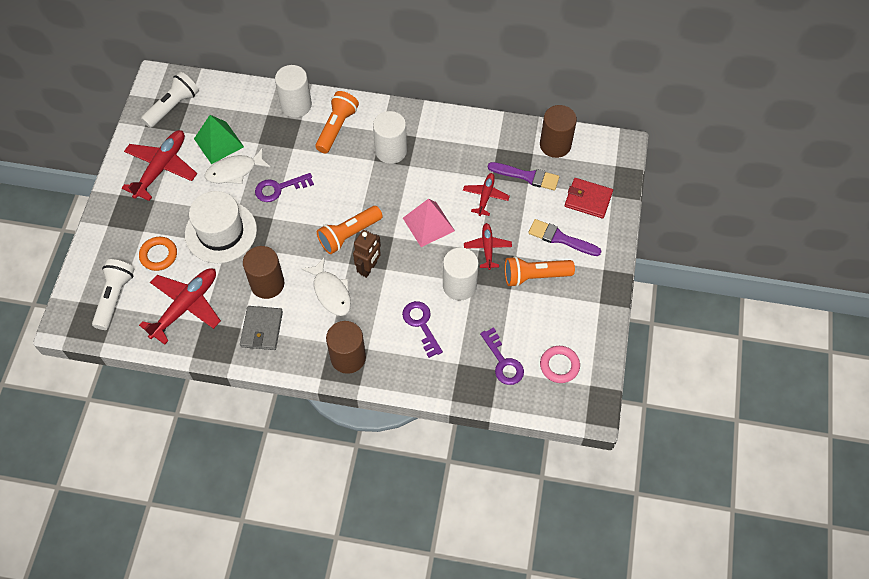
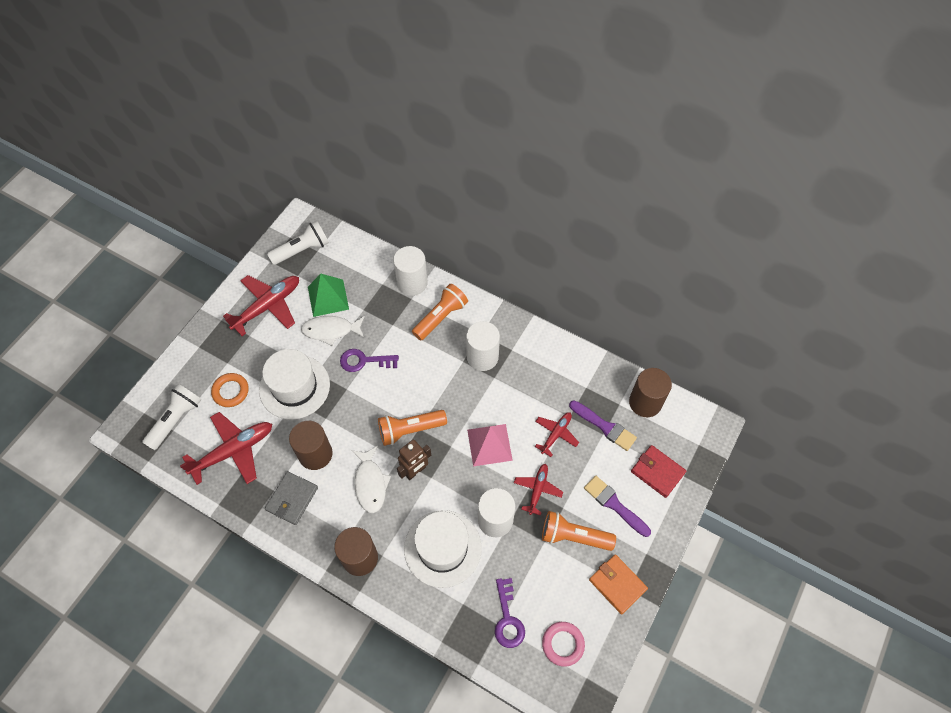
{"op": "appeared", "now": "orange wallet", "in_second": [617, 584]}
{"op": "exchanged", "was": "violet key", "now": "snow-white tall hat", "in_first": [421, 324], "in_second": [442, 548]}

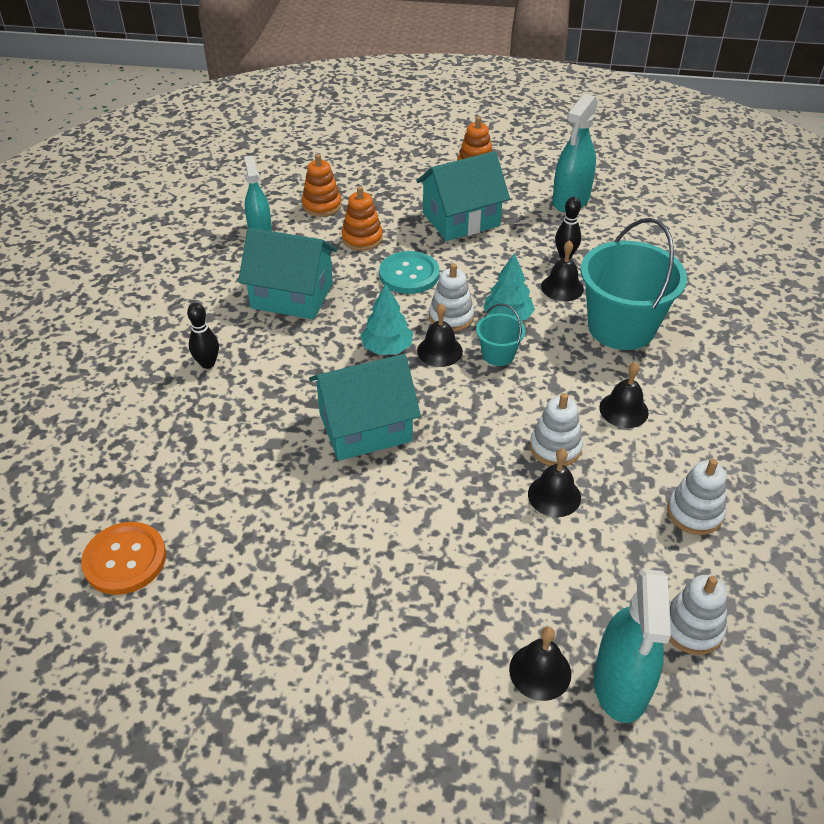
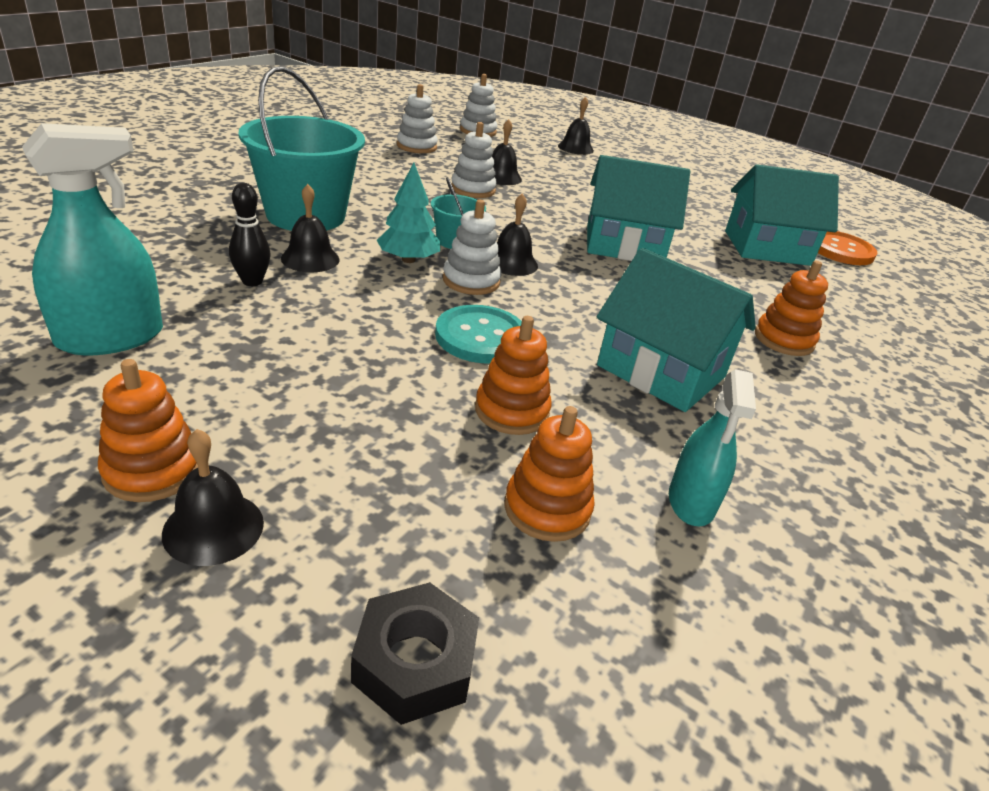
{"op": "missing", "was": "turquoise fir tree", "in_first": [387, 348]}
{"op": "missing", "was": "turquoise sprayer", "in_first": [621, 684]}
{"op": "appeared", "now": "jet-black hex nut", "in_second": [415, 662]}
{"op": "relocated", "was": "turquoise toy house", "in_first": [461, 219], "in_second": [767, 248]}
{"op": "relocated", "was": "jet-black hand bell", "in_first": [623, 410], "in_second": [213, 528]}
{"op": "exchanged", "was": "jet-black tenpin", "now": "orange stacking rings", "in_first": [207, 363], "in_second": [784, 340]}

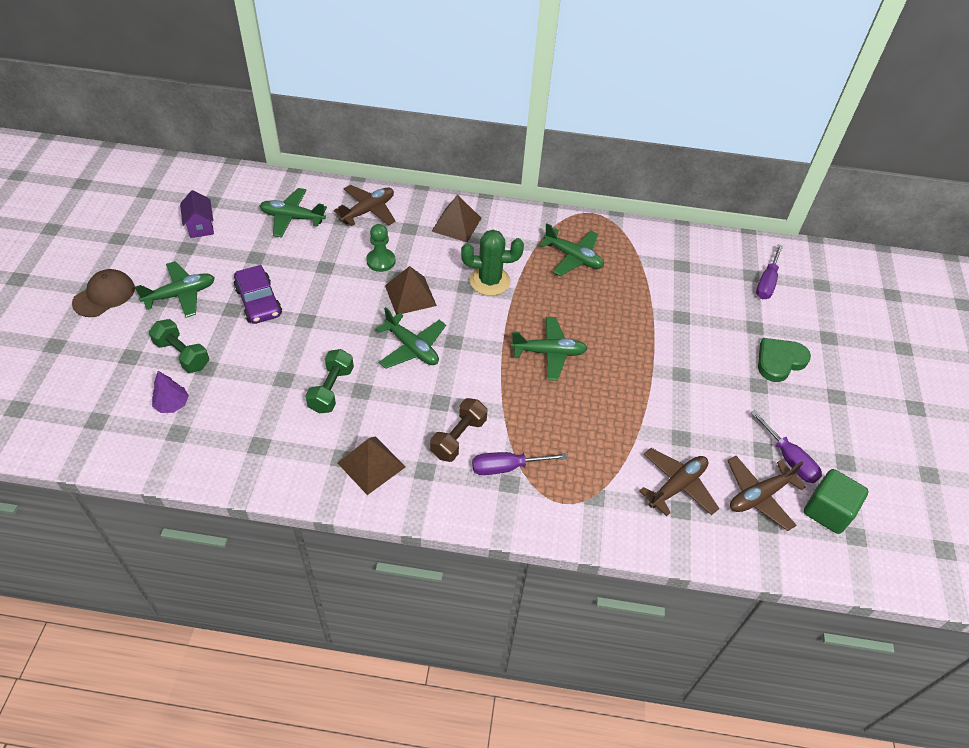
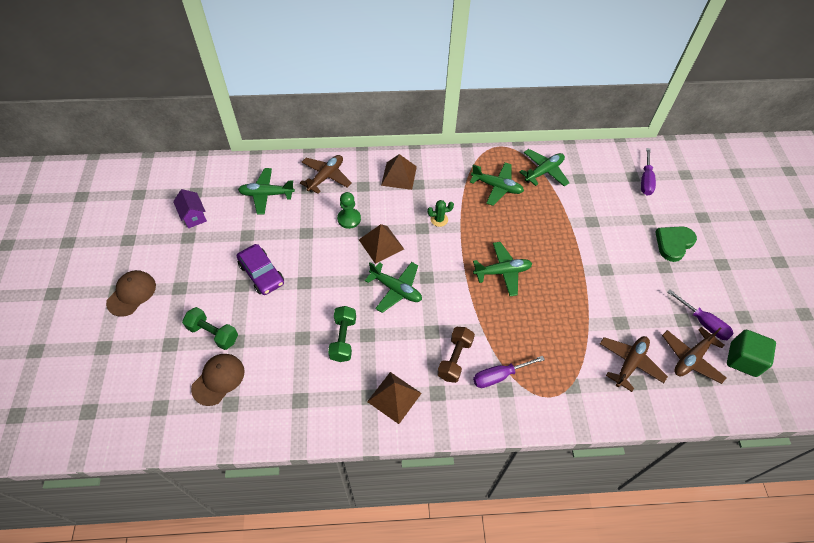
{"op": "relocated", "was": "green plane", "in_first": [181, 294], "in_second": [544, 172]}
{"op": "exchanged", "was": "violet fir tree", "now": "brown baseball cap", "in_first": [172, 404], "in_second": [218, 379]}
{"op": "size", "was": "green saguaro cactus", "in_first": [489, 281], "in_second": [439, 219], "ratio": 0.54}

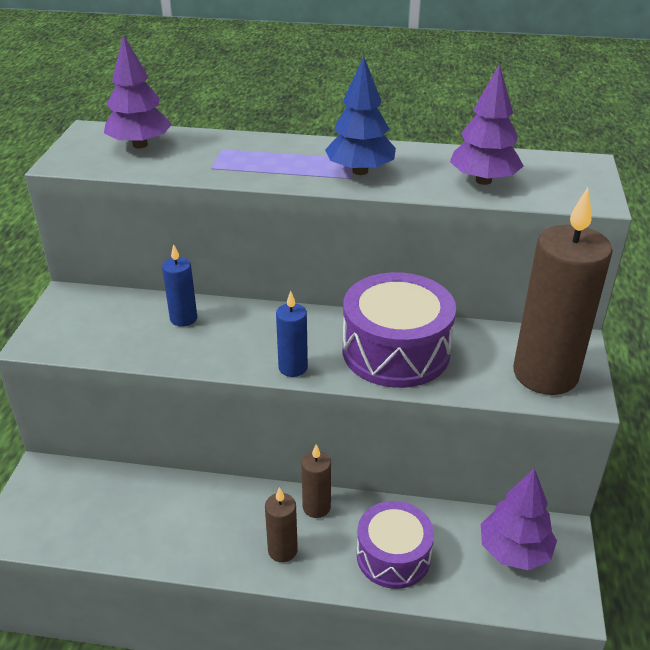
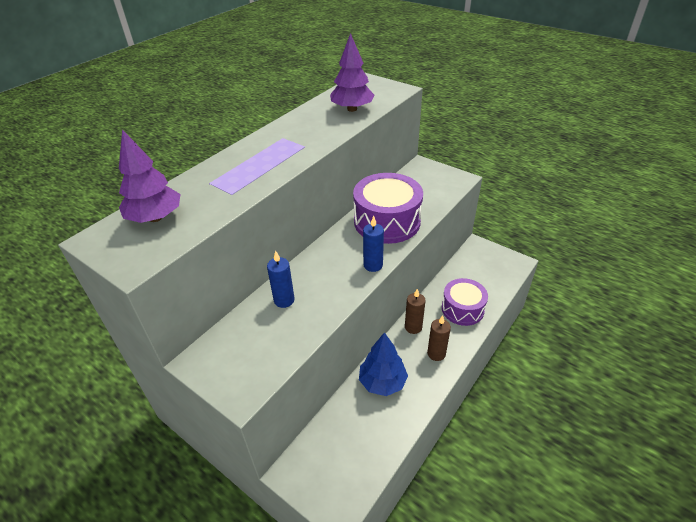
{"op": "missing", "was": "violet fir tree", "in_first": [514, 551]}
{"op": "missing", "was": "brown candle", "in_first": [545, 374]}
{"op": "relocated", "was": "royal blue fir tree", "in_first": [360, 171], "in_second": [382, 382]}

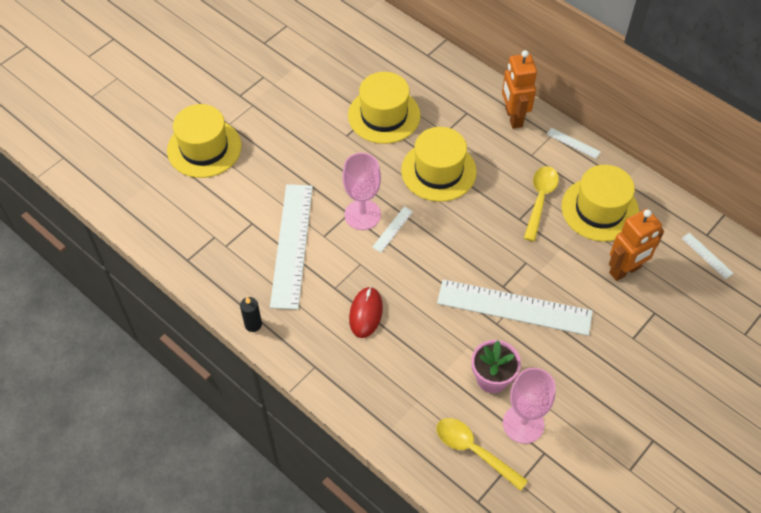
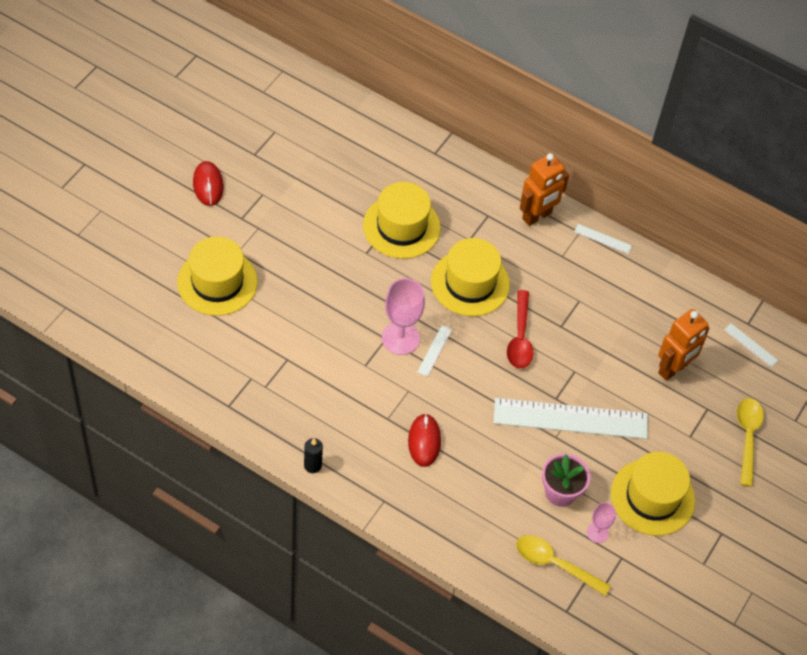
{"op": "missing", "was": "snow-white straightedge", "in_first": [292, 245]}
{"op": "appeared", "now": "red mouse", "in_second": [208, 185]}
{"op": "appeared", "now": "red teaspoon", "in_second": [520, 337]}
{"op": "relocated", "was": "golden teaspoon", "in_first": [540, 200], "in_second": [747, 437]}
{"op": "relocated", "was": "golden tall hat", "in_first": [600, 209], "in_second": [652, 497]}
{"op": "spun", "was": "orange toy robot", "in_first": [513, 117], "in_second": [537, 216], "clockwise": -105}
{"op": "size", "was": "rosy wine glass", "in_first": [523, 424], "in_second": [597, 532], "ratio": 0.55}

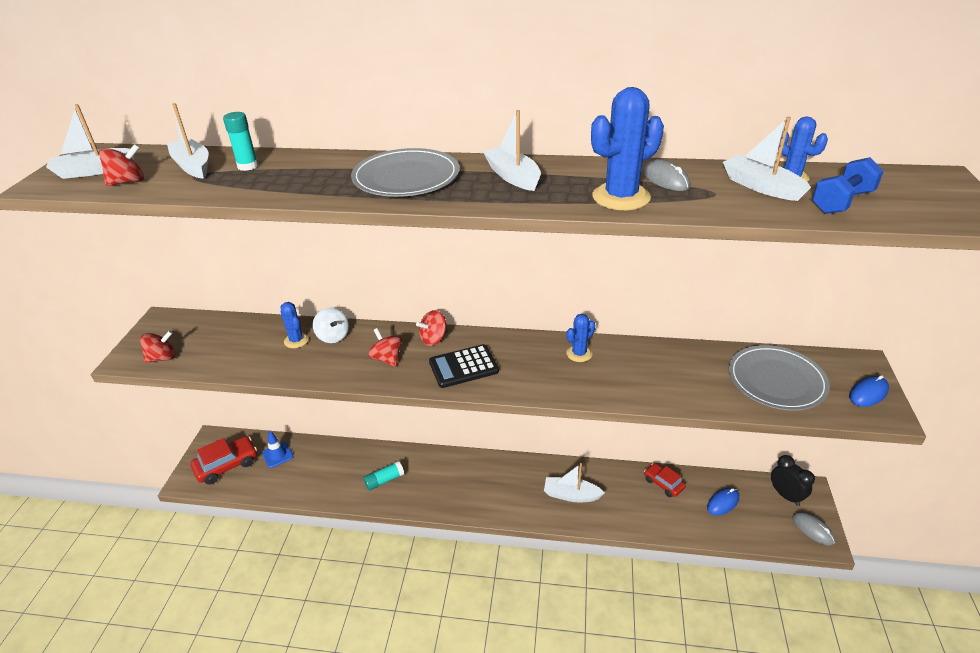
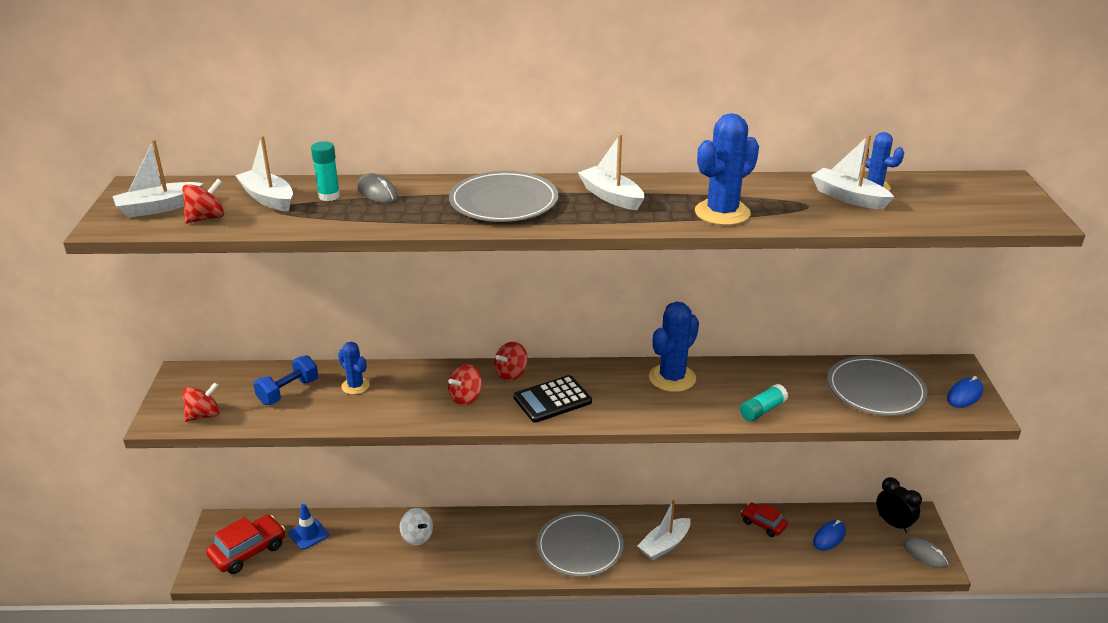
{"op": "appeared", "now": "grey flat dish", "in_second": [580, 547]}
{"op": "relocated", "was": "snow-white spinning top", "in_first": [333, 336], "in_second": [417, 537]}
{"op": "relocated", "was": "turquoise stick of glue", "in_first": [384, 480], "in_second": [762, 410]}
{"op": "relocated", "was": "grey mouse", "in_first": [665, 179], "in_second": [377, 192]}
{"op": "relocated", "was": "royal blue free weight", "in_first": [842, 202], "in_second": [288, 392]}
{"op": "spun", "was": "red spinning top", "in_first": [387, 359], "in_second": [466, 398], "clockwise": -90}
{"op": "spun", "was": "snow-white toy boat", "in_first": [571, 495], "in_second": [664, 545], "clockwise": -45}
{"op": "size", "was": "royal blue saguaro cactus", "in_first": [579, 354], "in_second": [672, 378], "ratio": 1.7}

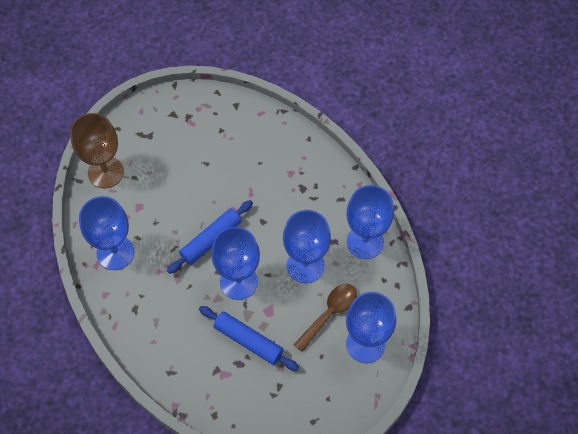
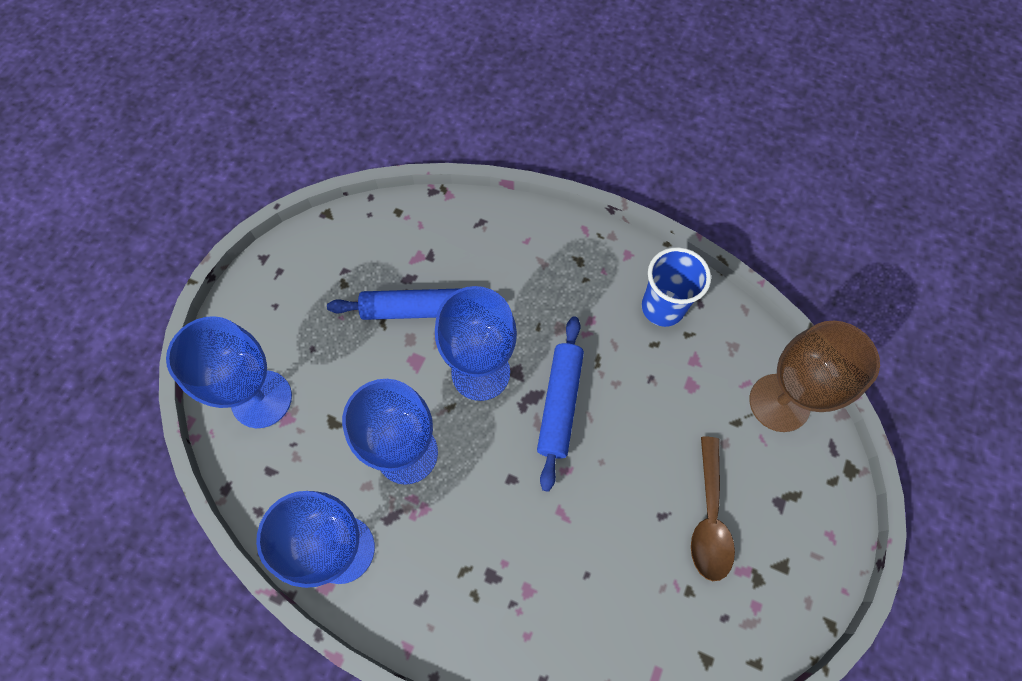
{"op": "relocated", "was": "brown teaspoon", "in_first": [329, 313], "in_second": [709, 518]}
{"op": "exchanged", "was": "royal blue wine glass", "now": "royal blue beaker", "in_first": [115, 253], "in_second": [662, 307]}

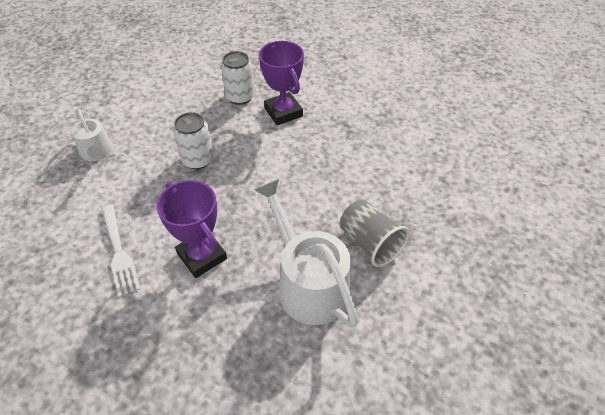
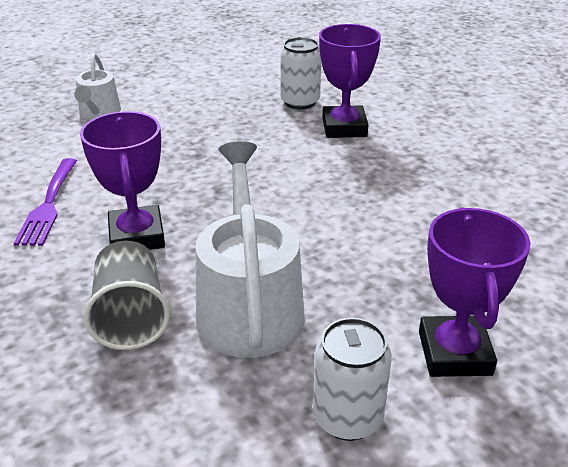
{"op": "appeared", "now": "violet trophy", "in_second": [454, 353]}
{"op": "relocated", "was": "snow-white tin", "in_first": [198, 160], "in_second": [347, 417]}
{"op": "relocated", "was": "grey beaker", "in_first": [370, 243], "in_second": [130, 317]}
{"op": "colour", "was": "snow-white fork", "now": "violet fork", "in_first": [119, 252], "in_second": [48, 205]}

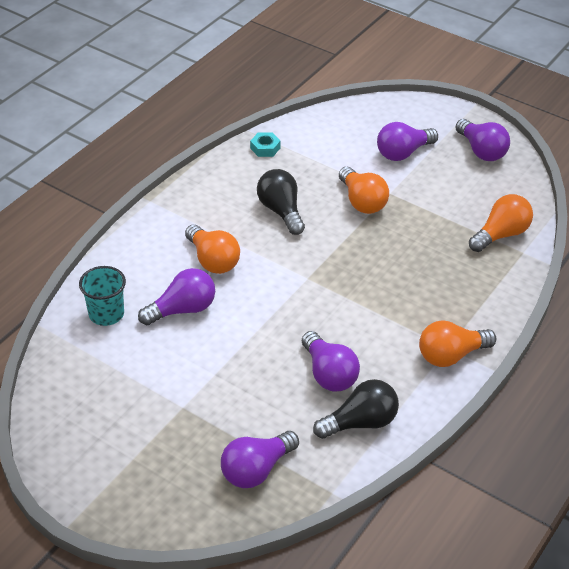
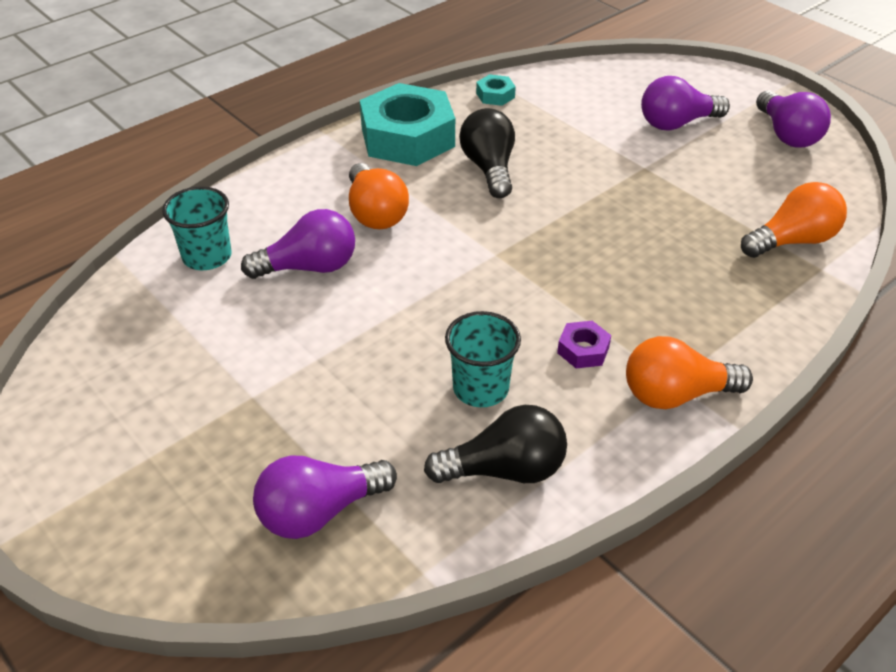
{"op": "missing", "was": "orange light bulb", "in_first": [362, 201]}
{"op": "appeared", "now": "turquoise hex nut", "in_second": [407, 137]}
{"op": "appeared", "now": "violet hex nut", "in_second": [583, 350]}
{"op": "exchanged", "was": "violet light bulb", "now": "turquoise beaker", "in_first": [328, 374], "in_second": [480, 388]}

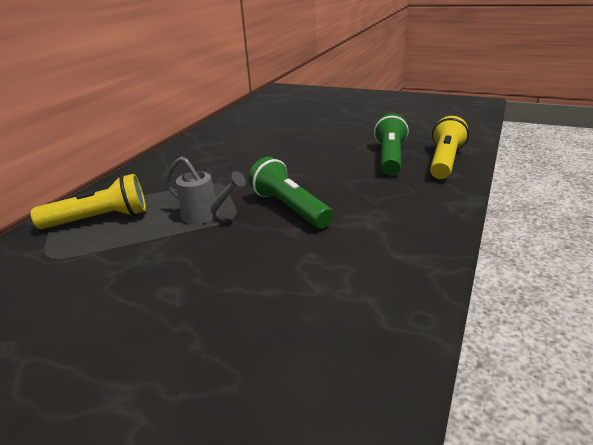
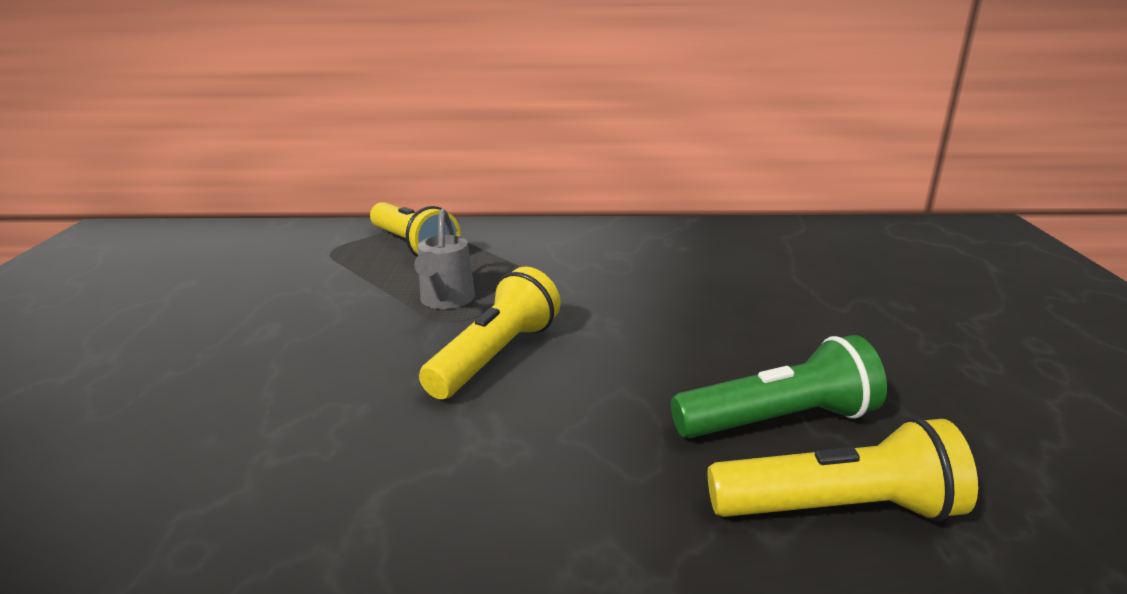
{"op": "colour", "was": "green pocket torch", "now": "golden pocket torch", "in_first": [290, 207], "in_second": [496, 356]}

